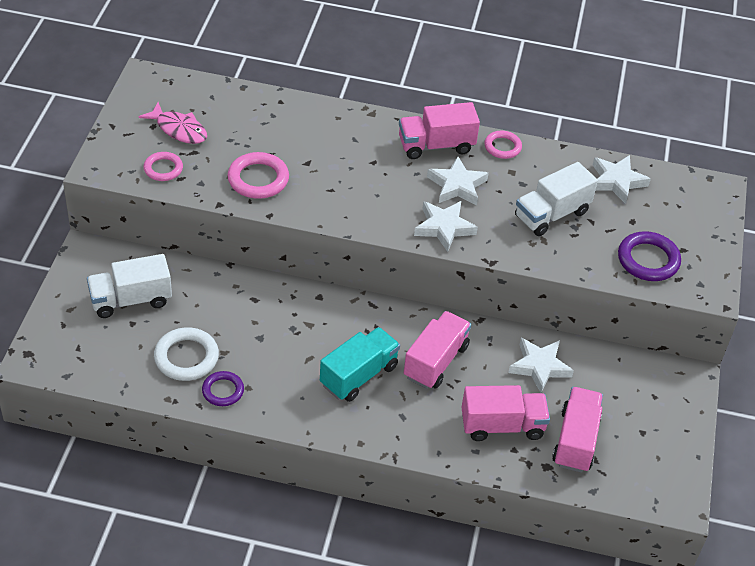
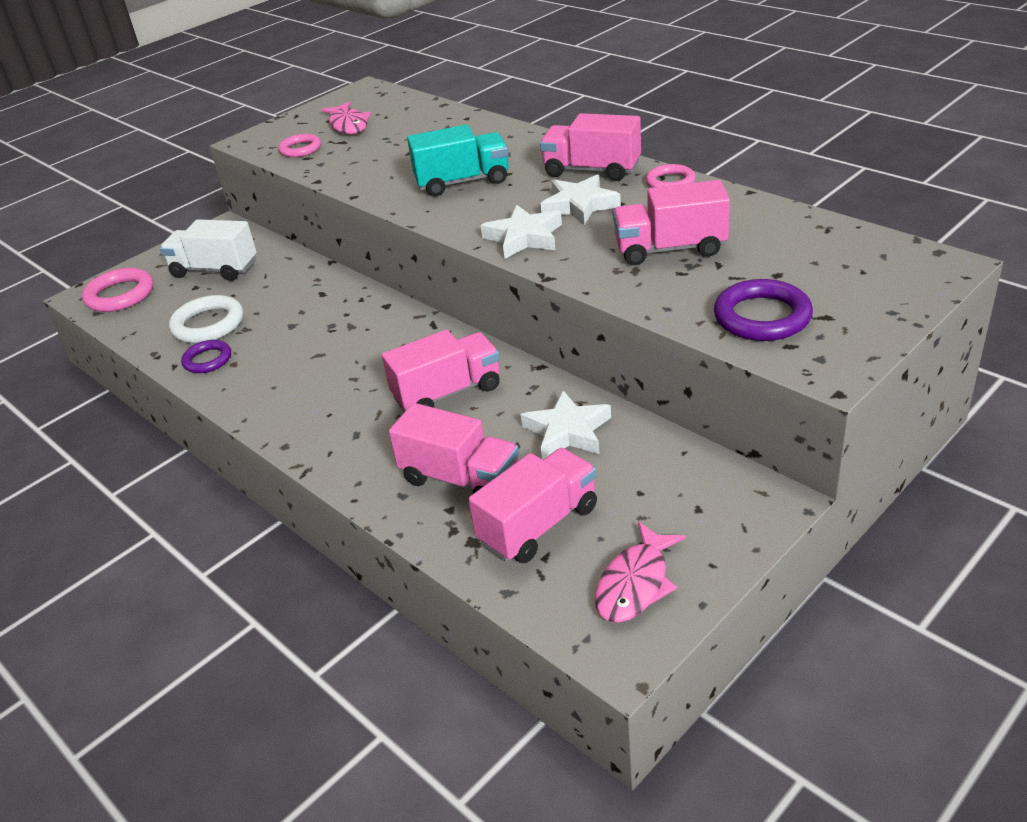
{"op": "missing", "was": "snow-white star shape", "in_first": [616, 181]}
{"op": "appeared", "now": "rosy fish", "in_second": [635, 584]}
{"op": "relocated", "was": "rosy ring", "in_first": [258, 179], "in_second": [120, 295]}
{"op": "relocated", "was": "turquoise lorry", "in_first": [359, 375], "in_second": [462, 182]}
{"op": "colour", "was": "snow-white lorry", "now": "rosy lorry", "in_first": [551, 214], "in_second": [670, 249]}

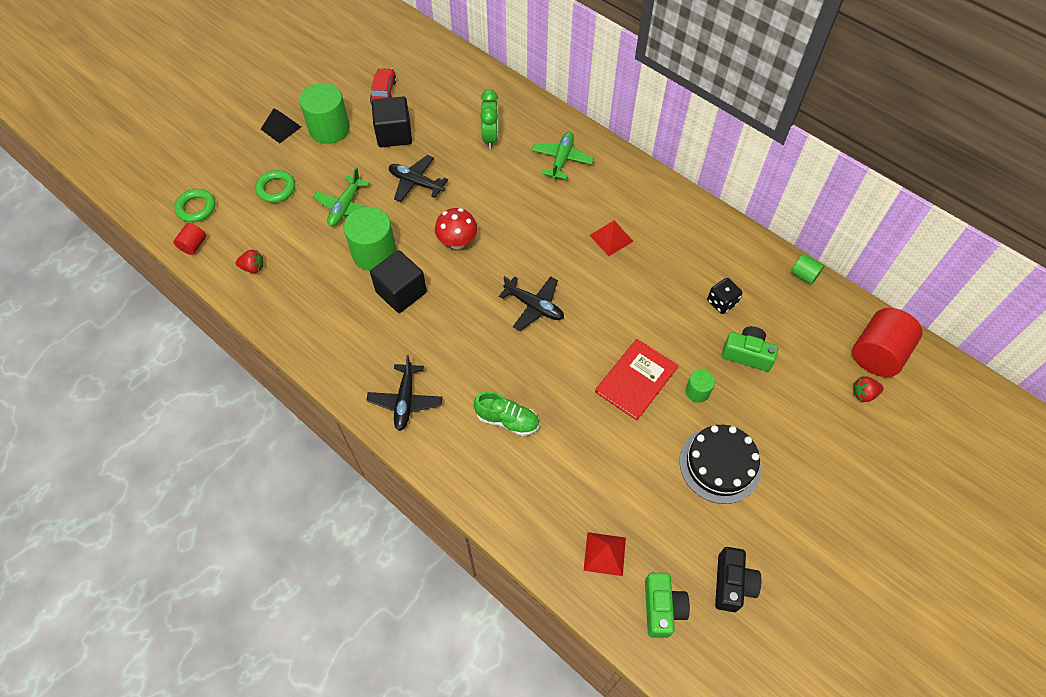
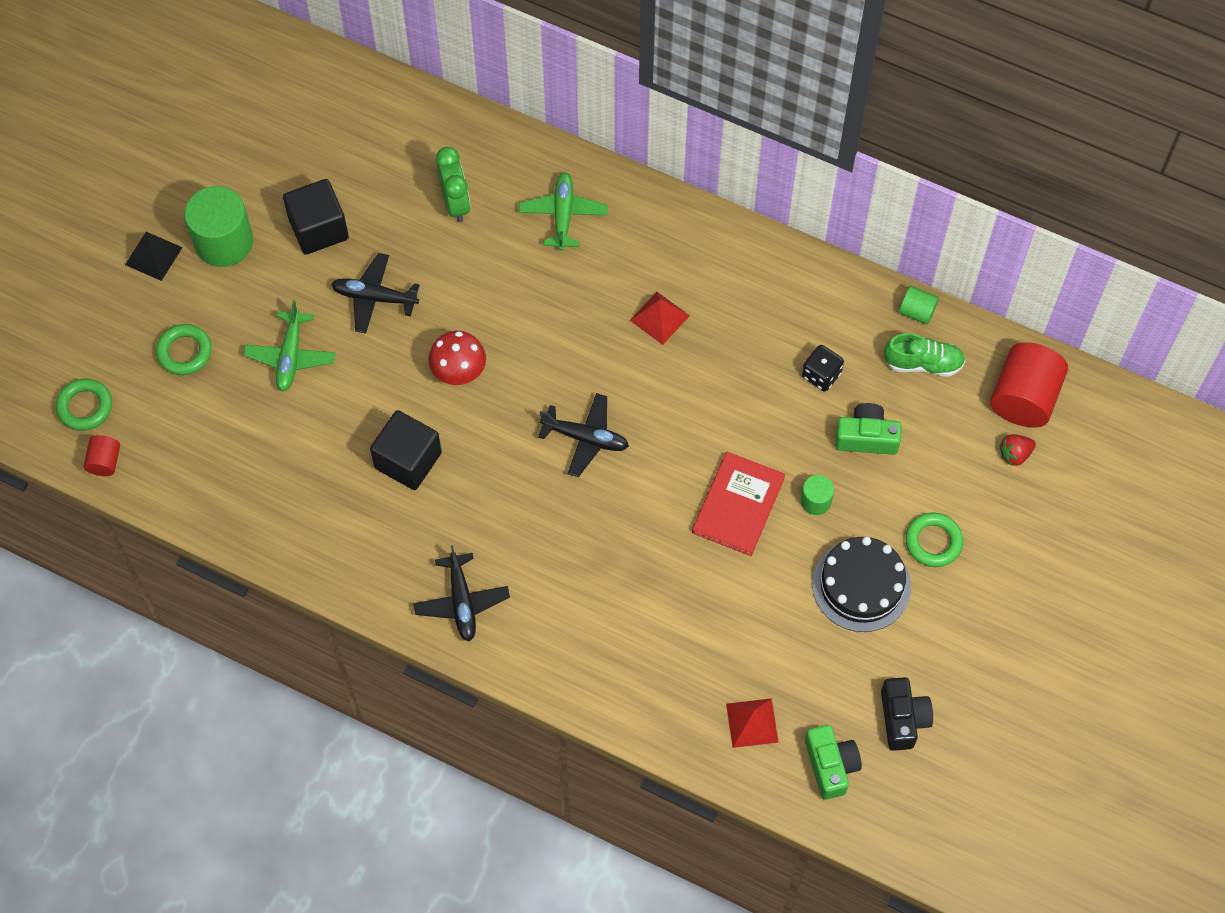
{"op": "missing", "was": "red strawberry", "in_first": [253, 267]}
{"op": "missing", "was": "green solid cylinder", "in_first": [374, 253]}
{"op": "missing", "was": "red toy car", "in_first": [384, 93]}
{"op": "appeared", "now": "green ring", "in_second": [933, 542]}
{"op": "relocated", "was": "green sneaker", "in_first": [507, 420], "in_second": [923, 363]}

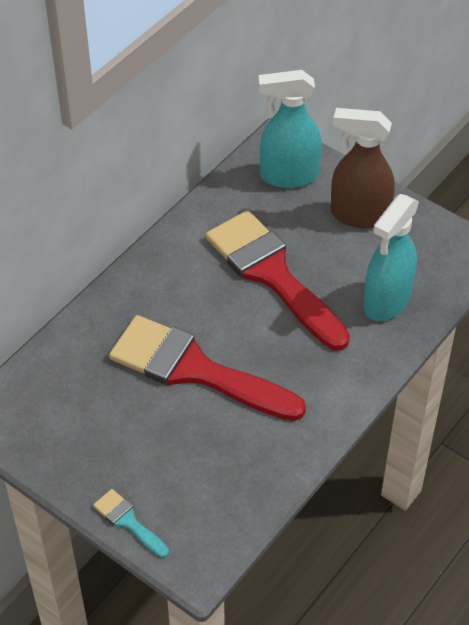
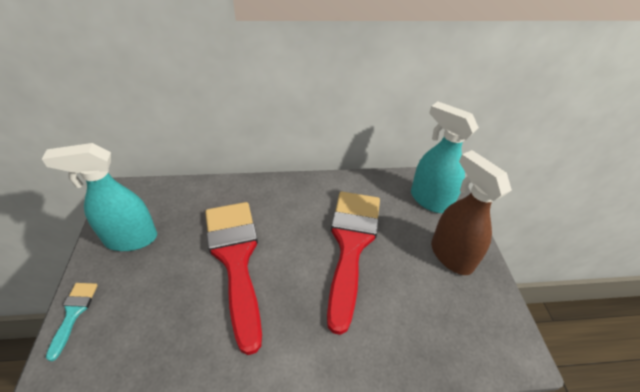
{"op": "relocated", "was": "turquoise sprayer", "in_first": [386, 301], "in_second": [130, 239]}

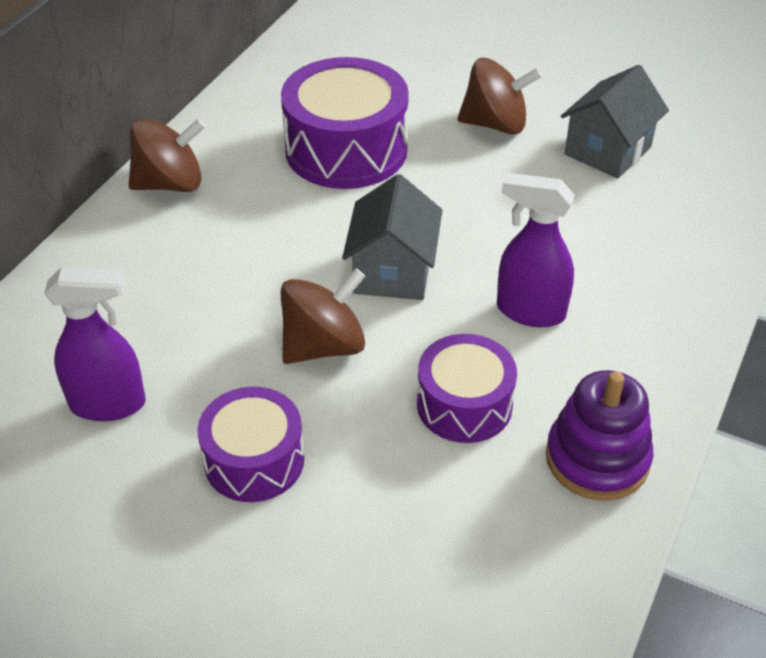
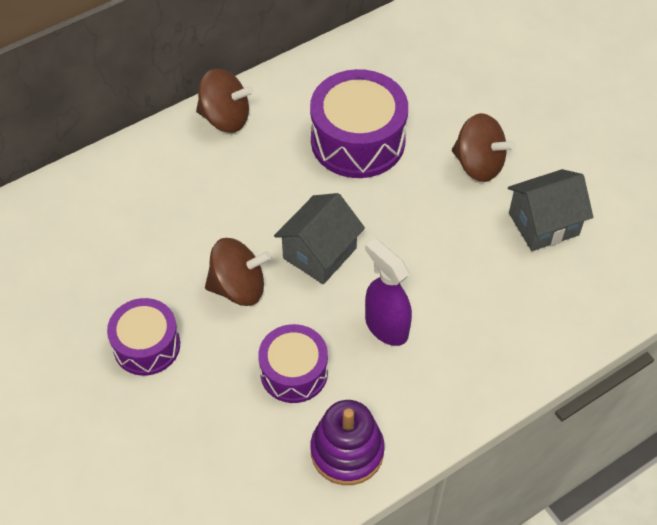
{"op": "missing", "was": "violet sprayer", "in_first": [109, 404]}

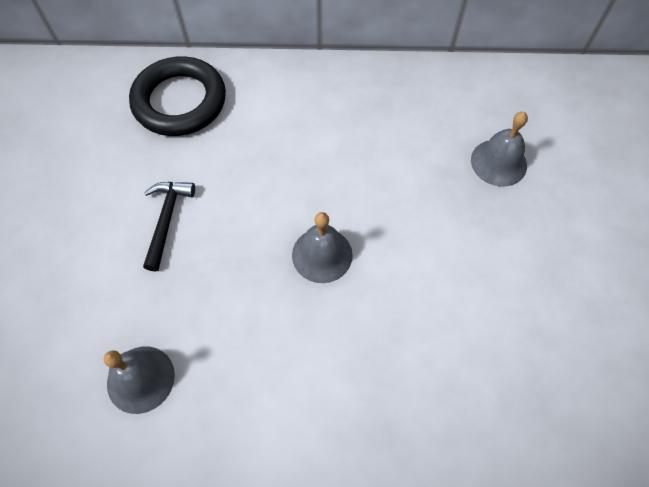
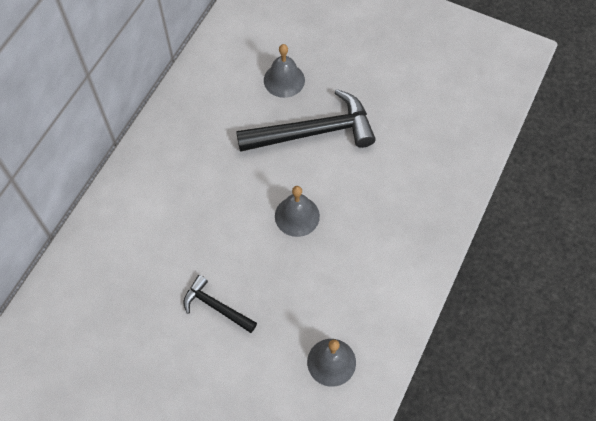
{"op": "missing", "was": "jet-black ring", "in_first": [180, 101]}
{"op": "appeared", "now": "jet-black claw hammer", "in_second": [314, 132]}

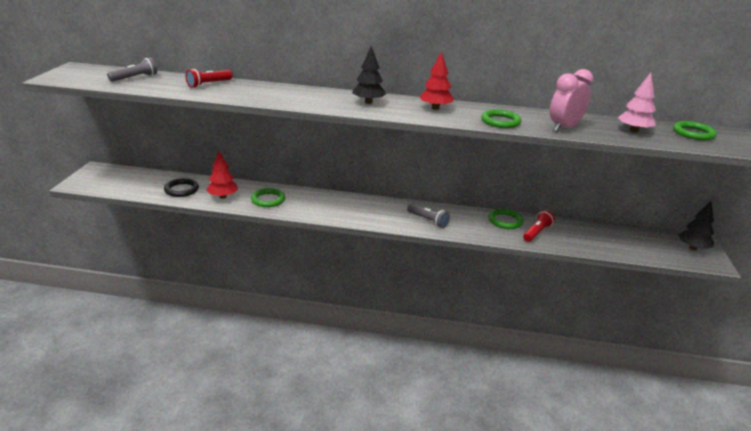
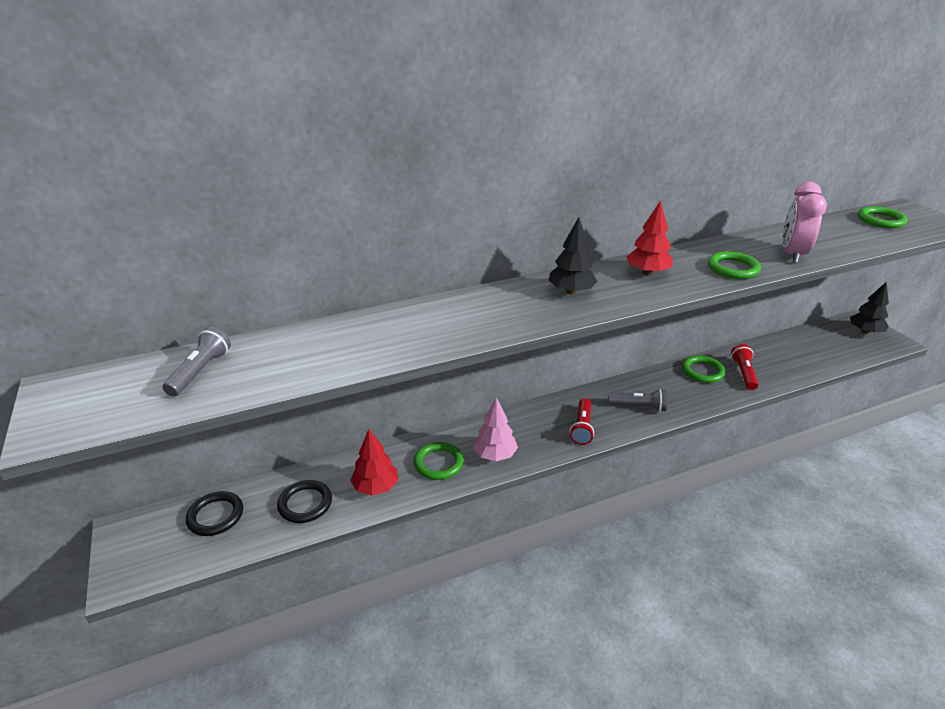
{"op": "appeared", "now": "jet-black ring", "in_second": [215, 516]}
{"op": "relocated", "was": "red pocket torch", "in_first": [209, 84], "in_second": [582, 428]}
{"op": "relocated", "was": "rosy fir tree", "in_first": [634, 130], "in_second": [495, 455]}

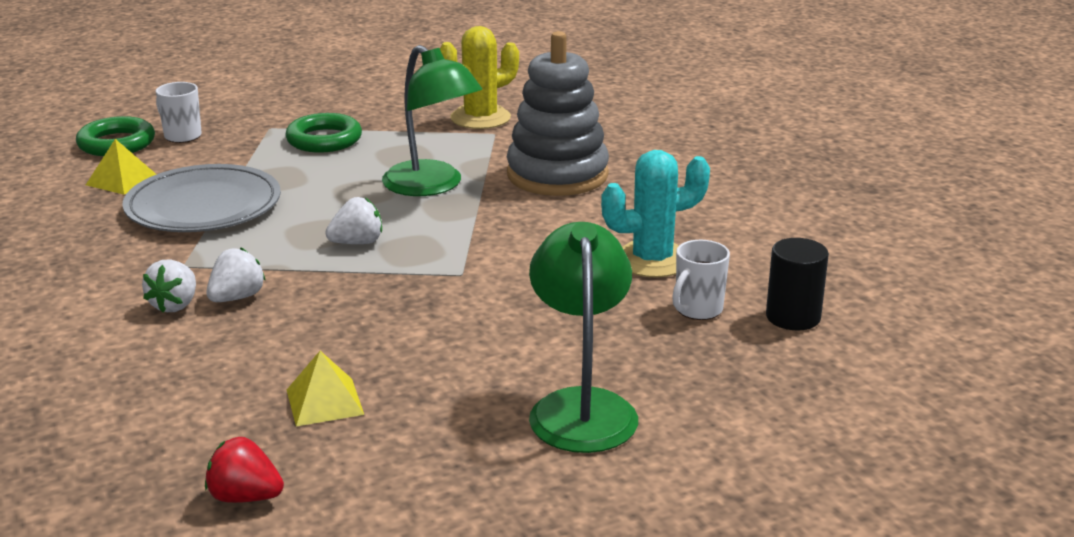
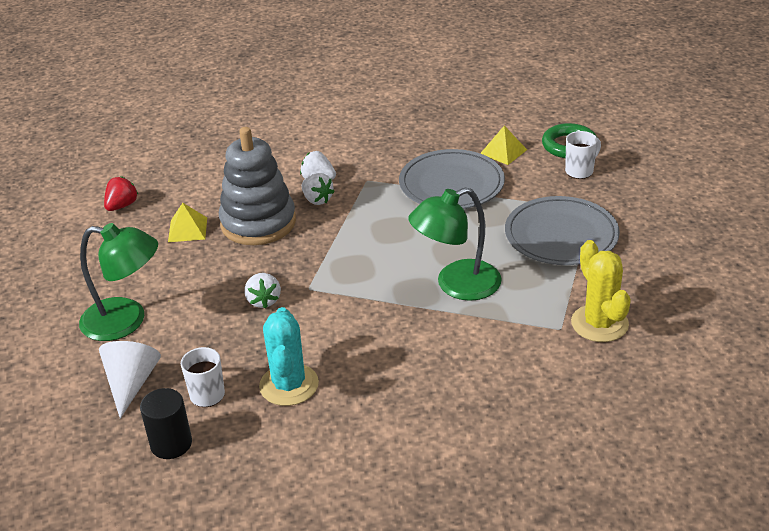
{"op": "appeared", "now": "snow-white cone shape", "in_second": [131, 383]}
{"op": "relocated", "was": "snow-white strawberry", "in_first": [357, 243], "in_second": [263, 300]}
{"op": "relocated", "was": "grey stacking rings", "in_first": [557, 175], "in_second": [258, 223]}
{"op": "exchanged", "was": "green ring", "now": "grey flat dish", "in_first": [324, 140], "in_second": [561, 235]}

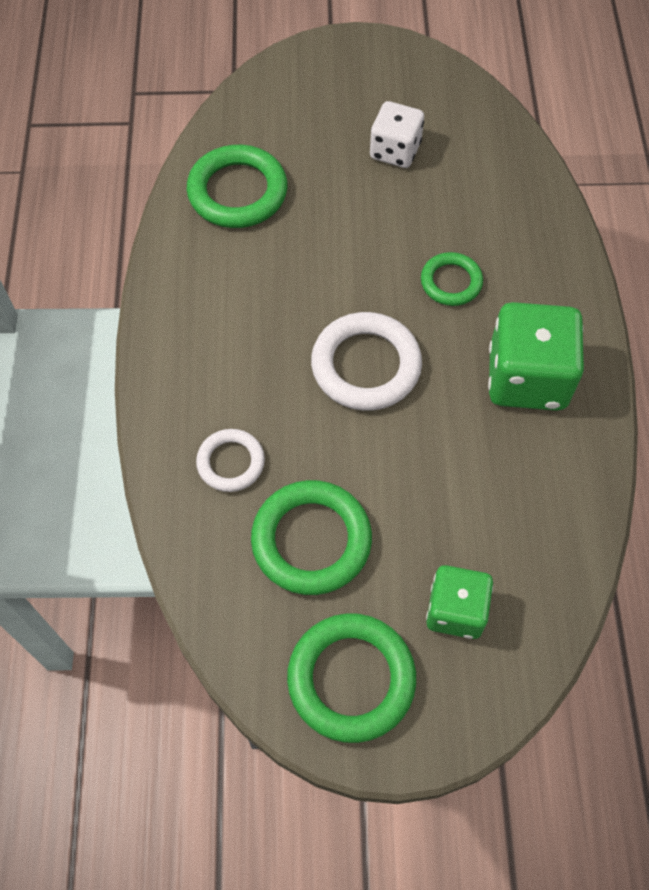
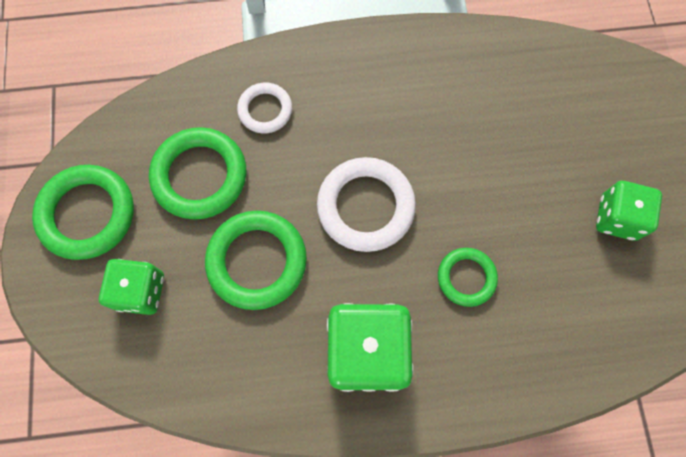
{"op": "relocated", "was": "green ring", "in_first": [237, 192], "in_second": [257, 261]}
{"op": "colour", "was": "snow-white game die", "now": "green game die", "in_first": [395, 151], "in_second": [617, 218]}

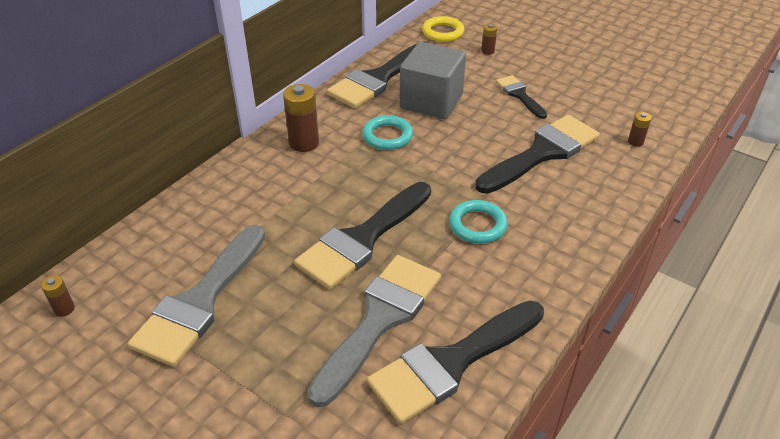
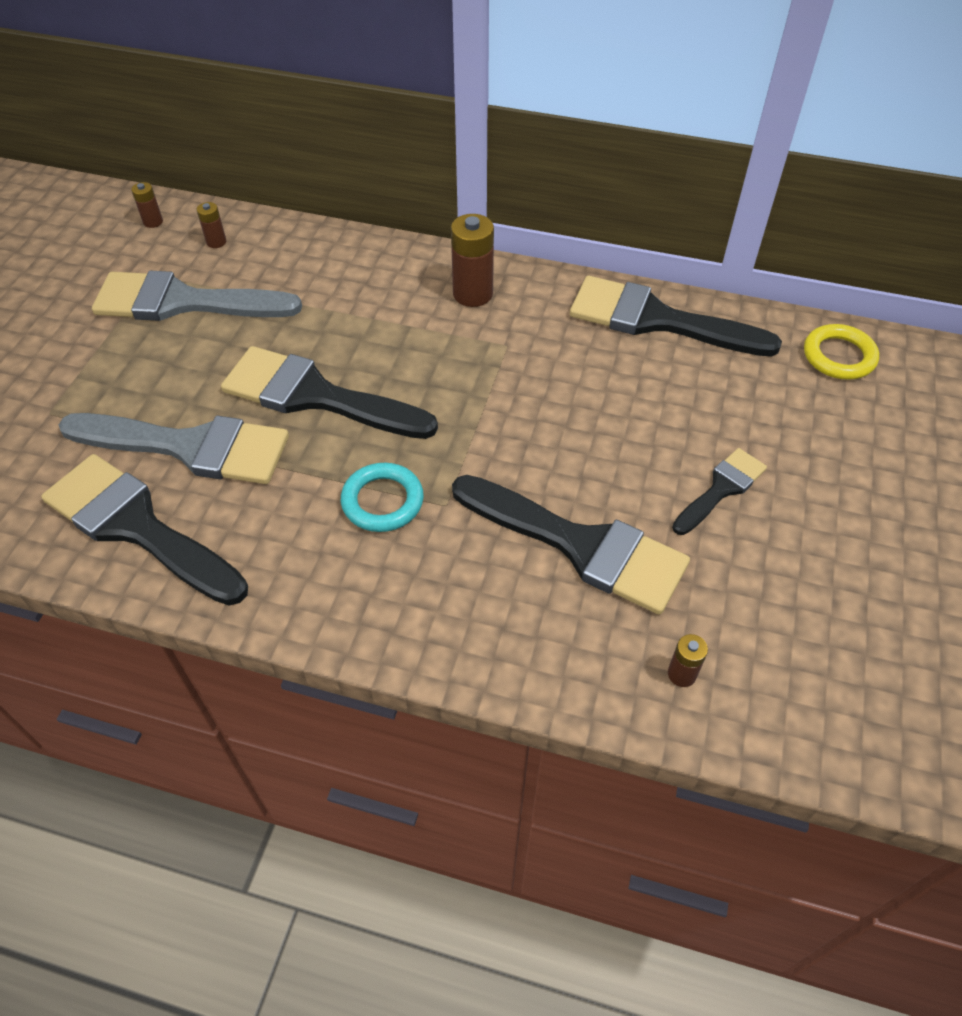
{"op": "missing", "was": "turquoise ring", "in_first": [387, 136]}
{"op": "missing", "was": "grey block", "in_first": [431, 102]}
{"op": "relocated", "was": "brown power cell", "in_first": [487, 51], "in_second": [216, 242]}

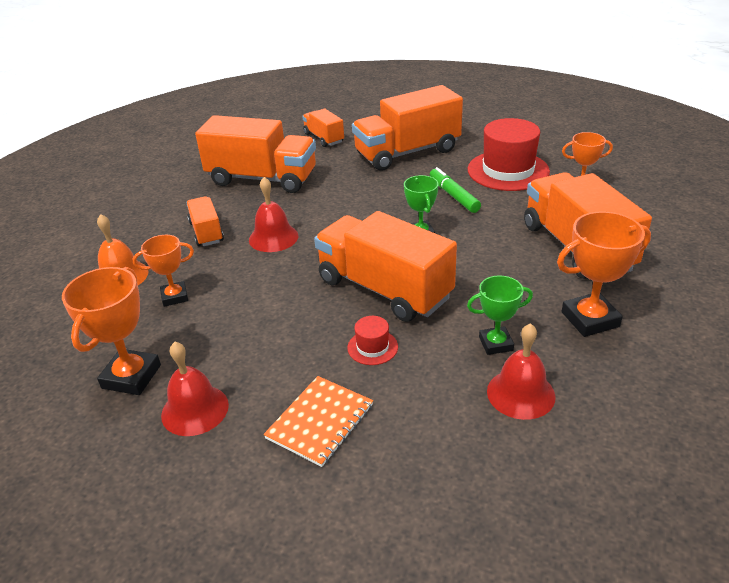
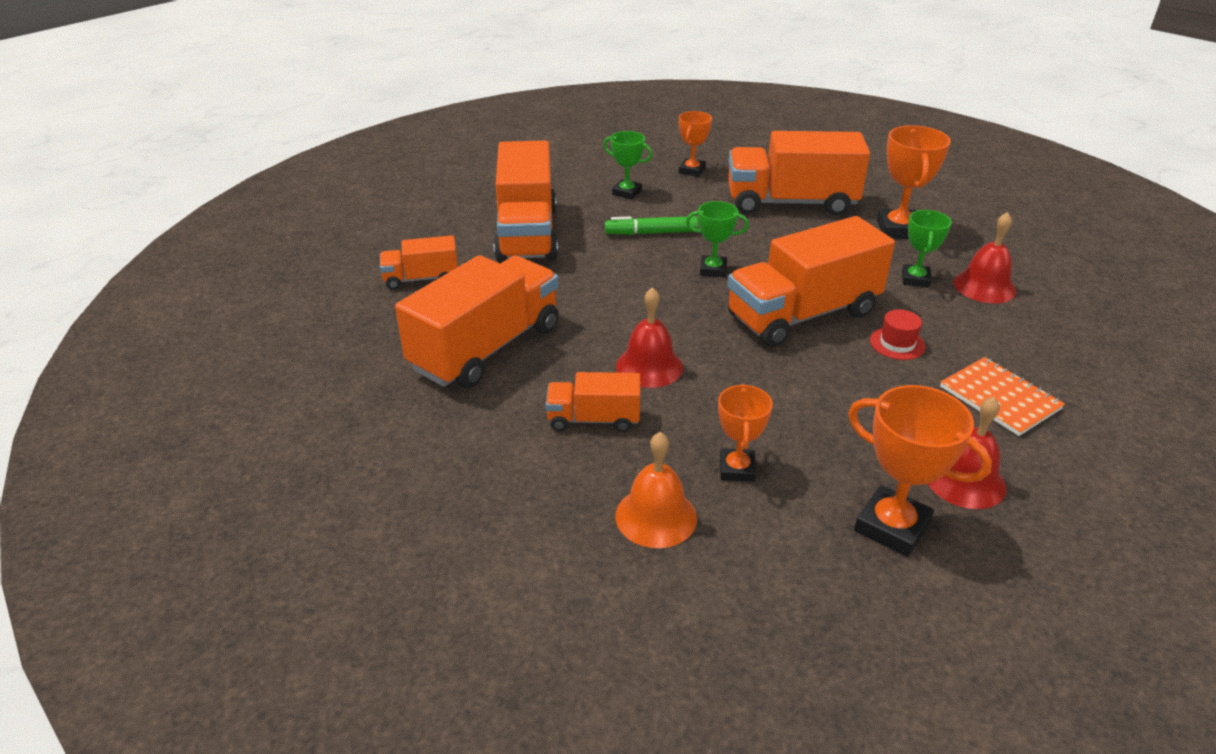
{"op": "exchanged", "was": "red tall hat", "now": "green trophy", "in_first": [508, 170], "in_second": [627, 192]}

